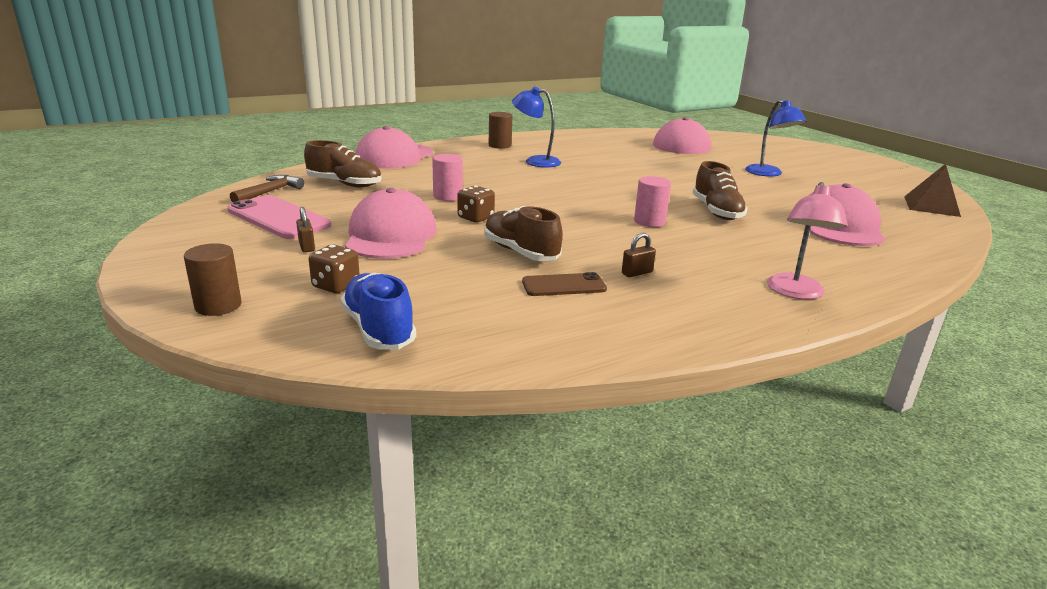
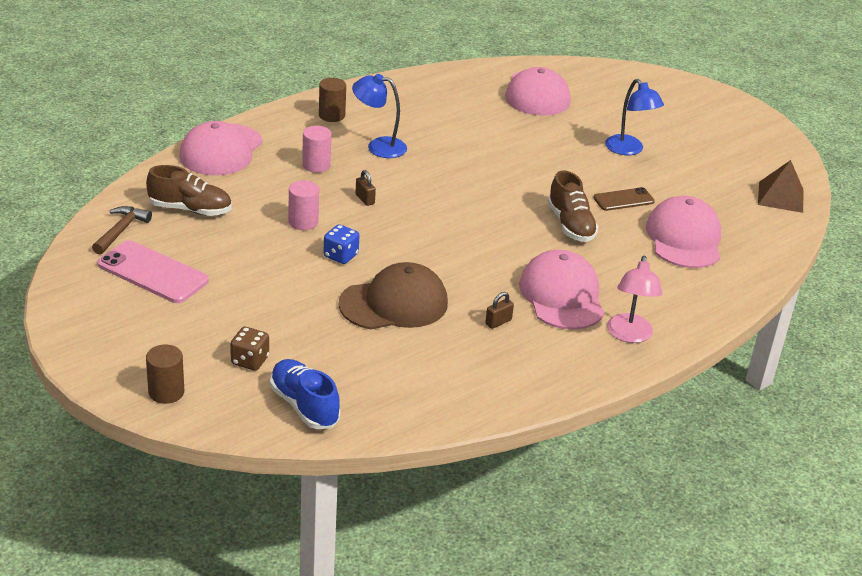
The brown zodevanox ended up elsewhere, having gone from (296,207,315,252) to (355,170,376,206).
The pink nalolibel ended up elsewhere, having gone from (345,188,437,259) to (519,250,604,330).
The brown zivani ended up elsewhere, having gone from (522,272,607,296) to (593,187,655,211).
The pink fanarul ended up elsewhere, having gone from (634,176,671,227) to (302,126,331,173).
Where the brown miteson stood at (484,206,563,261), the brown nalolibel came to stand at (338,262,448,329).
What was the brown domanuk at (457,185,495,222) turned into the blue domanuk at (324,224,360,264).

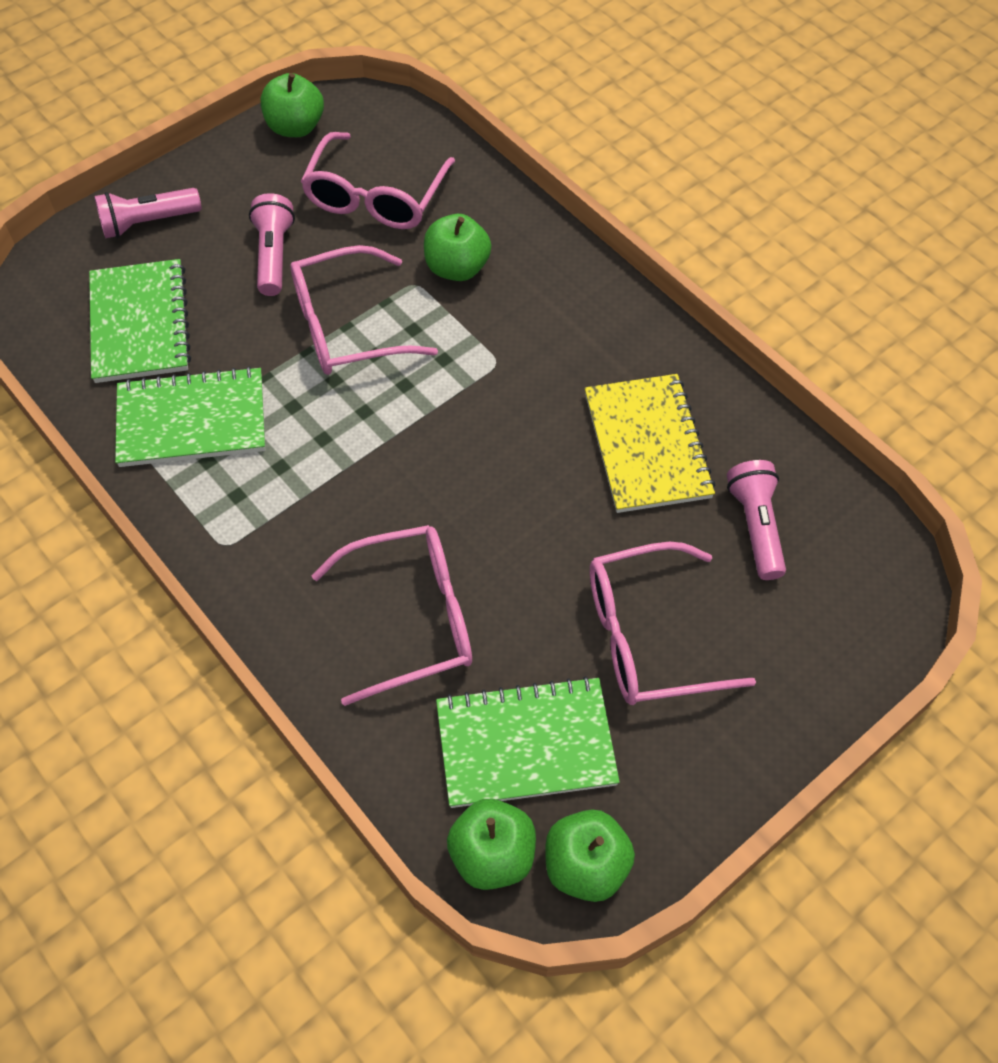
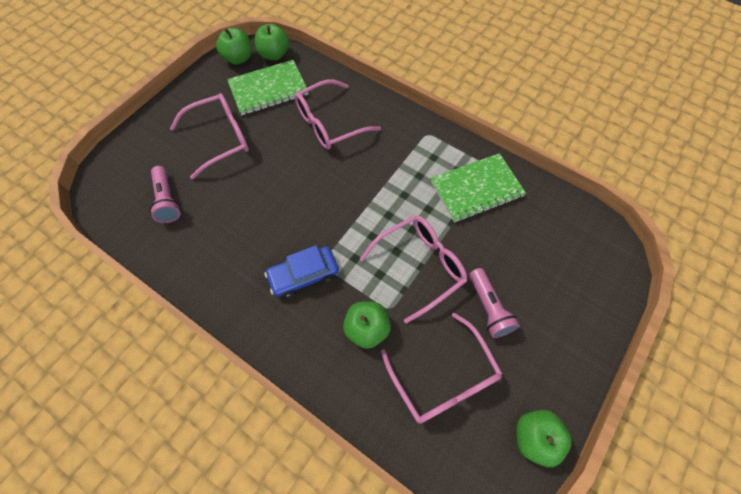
The second view lost the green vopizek at (89,259,191,383).
The second view lost the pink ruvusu at (94,188,202,238).
The second view lost the yellow vopizek at (585,374,716,513).
The second view gained the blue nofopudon at (264,245,339,299).
The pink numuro at (300,132,455,229) ended up facing another way, 150 degrees clockwise from before.

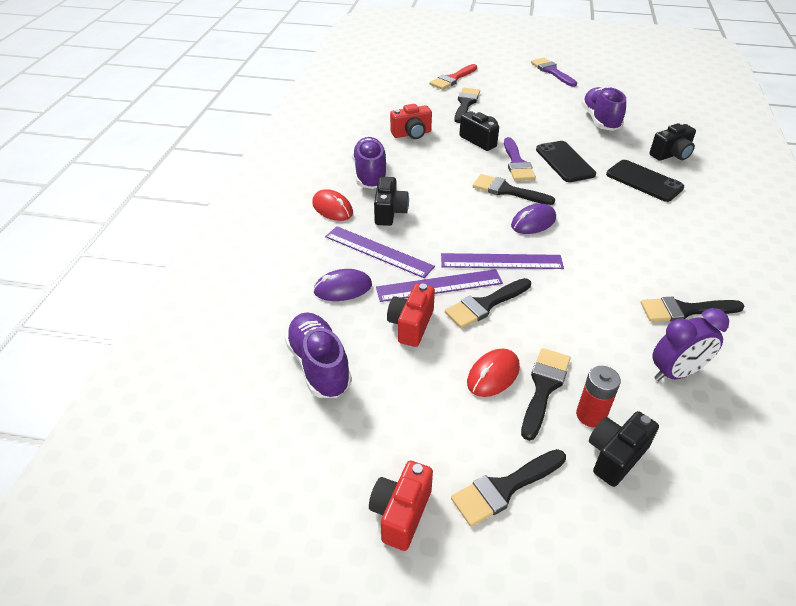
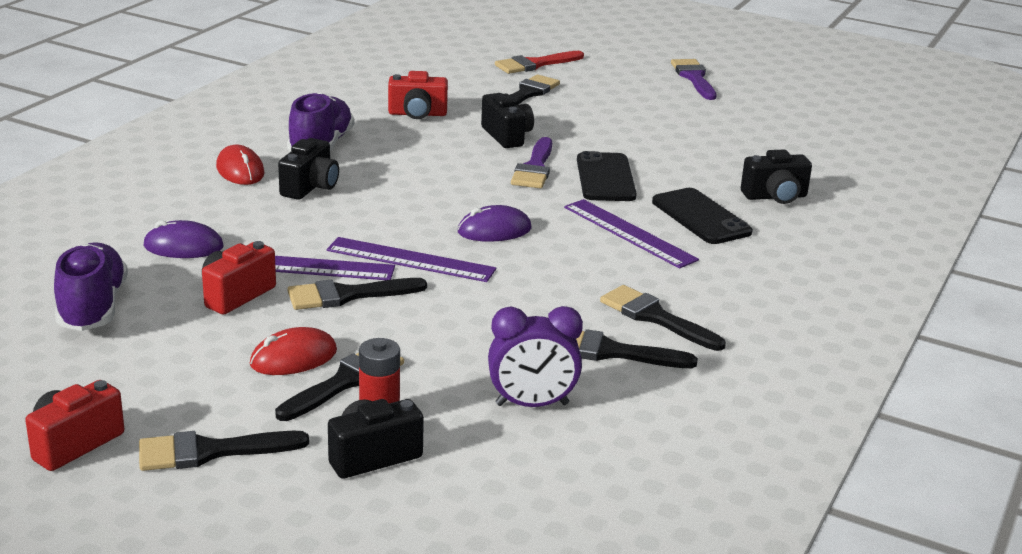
The second view lost the purple miteson at (581,87,626,131).
The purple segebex ended up elsewhere, having gone from (325,226,435,278) to (564,199,699,269).
The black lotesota ended up elsewhere, having gone from (473,174,555,205) to (600,285,726,351).

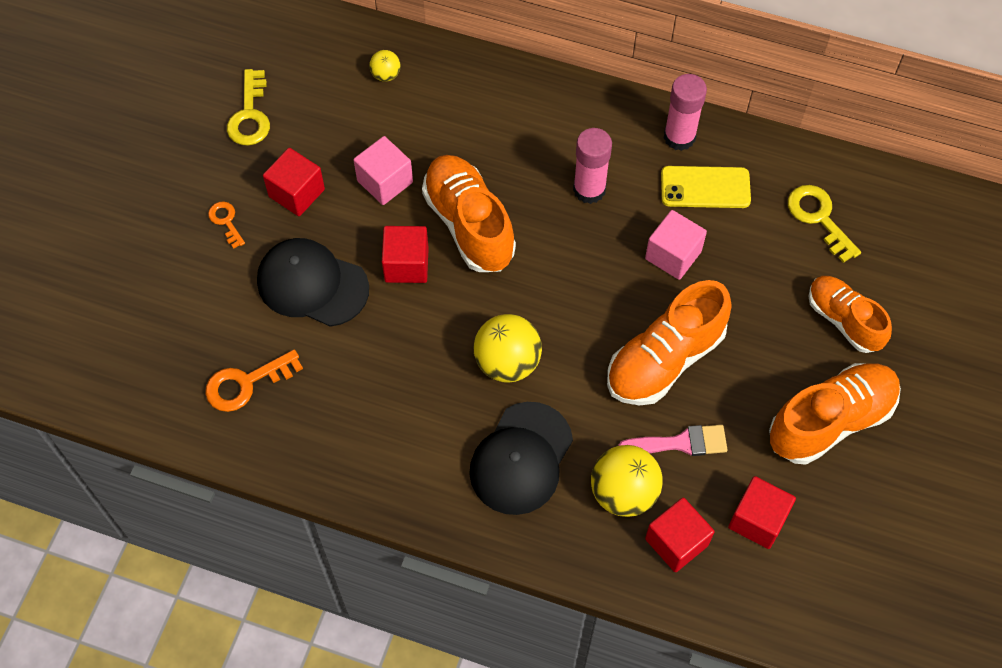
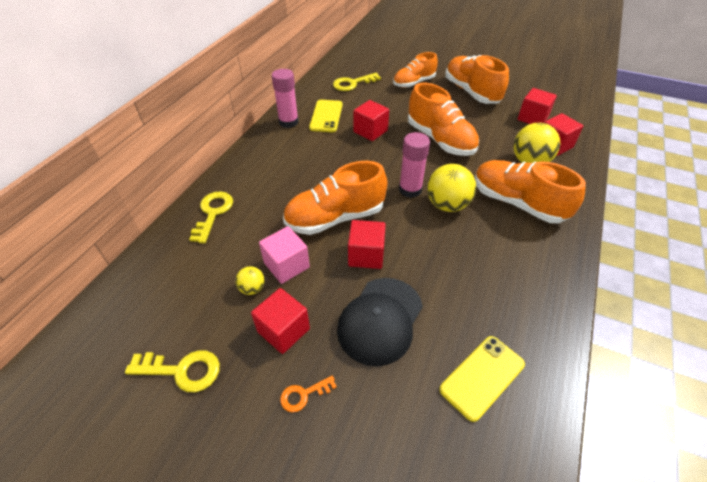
The second view lost the pink lotesota at (618,425,727,456).
The second view gained the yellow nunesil at (189,191,233,243).
The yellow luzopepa ended up elsewhere, having gone from (369,50,401,82) to (235,266,265,295).
The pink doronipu ended up elsewhere, having gone from (573,128,612,204) to (399,132,430,198).
Where the orange nunesil stood at (205,350,303,412), the yellow zivani came to stand at (440,336,525,422).
Where the black nalolibel stood at (469,402,573,515), the orange miteson came to stand at (474,160,586,223).
What was the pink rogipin at (645,210,707,280) turned into the red rogipin at (353,100,389,141).

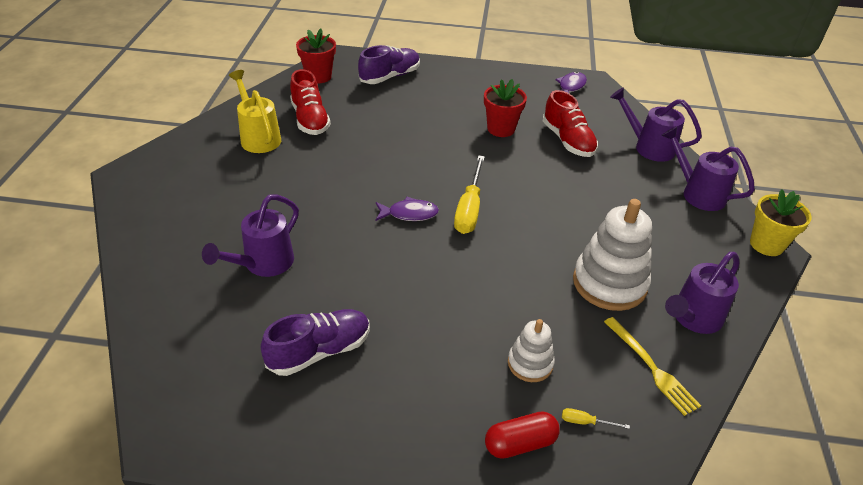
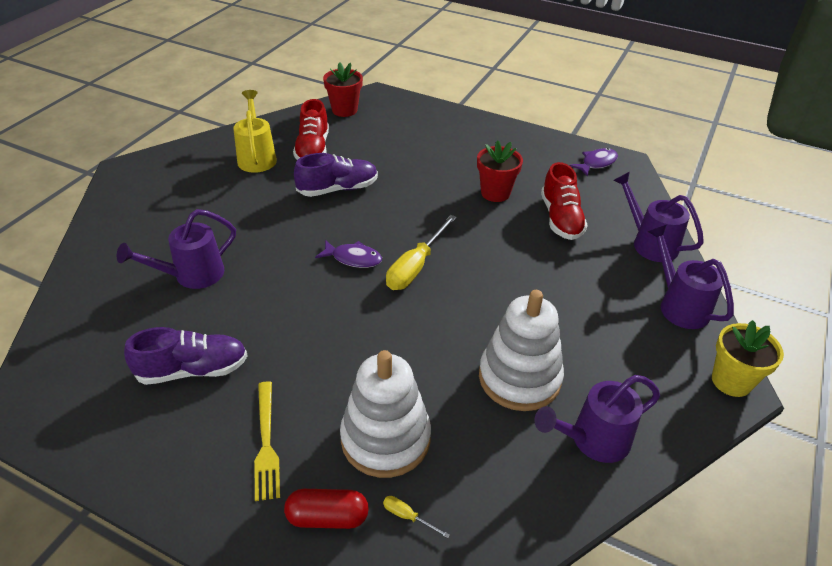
The purple miteson ended up elsewhere, having gone from (358,45,420,84) to (294,153,378,197).
The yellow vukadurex ended up elsewhere, having gone from (604,317,701,416) to (254,381,280,501).
The size of the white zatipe at (508,319,555,382) changed by a factor of 1.81.

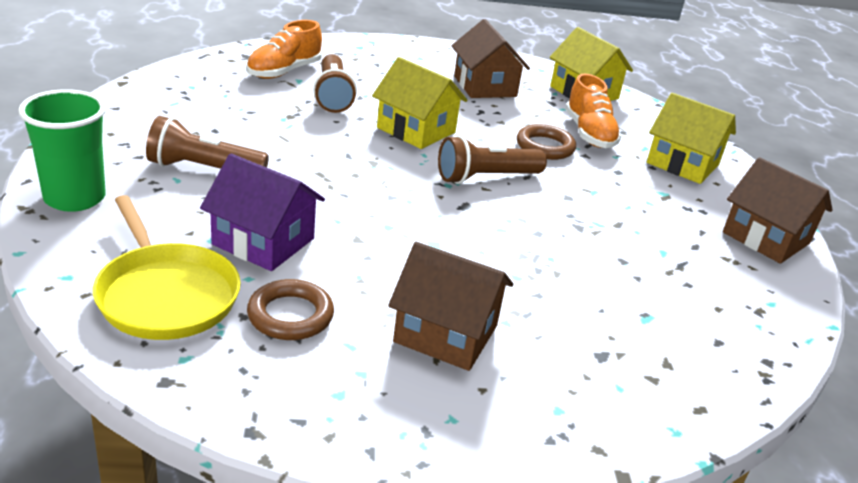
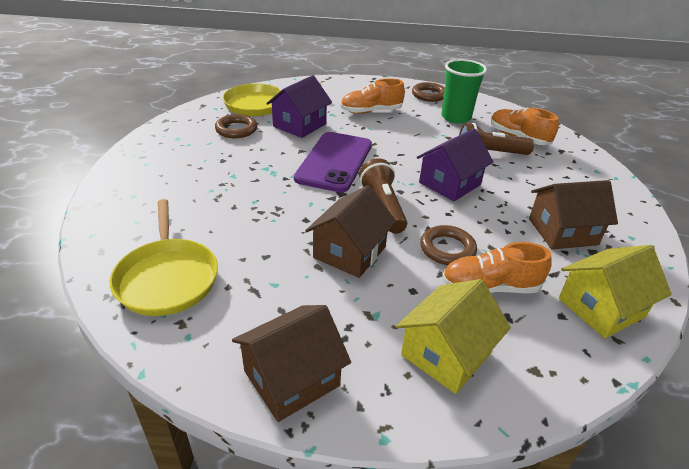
The second view gained the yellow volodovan at (110,199,218,316).
The second view gained the purple zivani at (294,132,372,192).
The second view gained the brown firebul at (412,82,445,102).
The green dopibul ended up elsewhere, having gone from (18,89,106,212) to (441,59,487,124).
The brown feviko ended up elsewhere, having gone from (388,242,513,371) to (305,185,397,278).
Where the brown ruvusu stood at (146,116,269,169), the orange miteson came to stand at (340,78,405,114).
What was the yellow feviko at (372,57,467,149) turned into the purple feviko at (417,129,494,201).

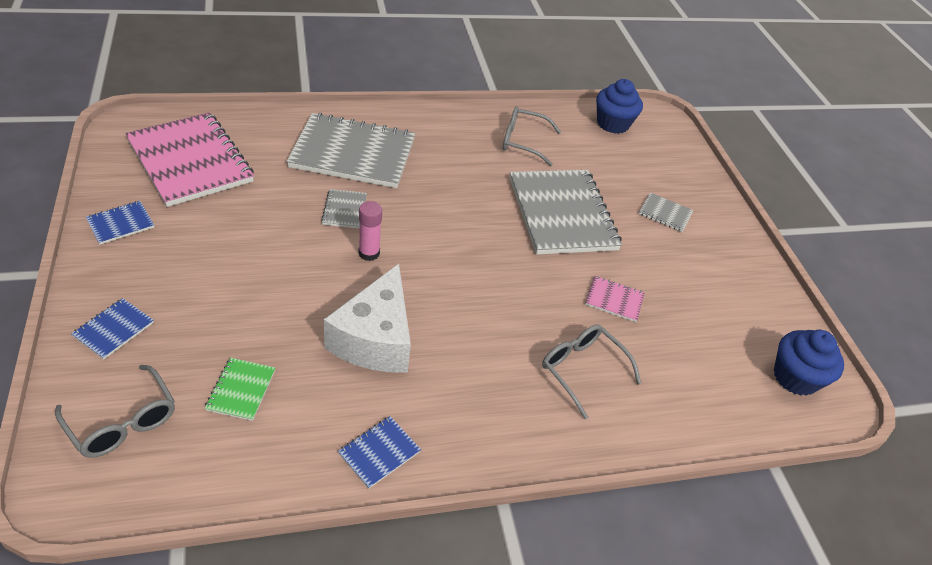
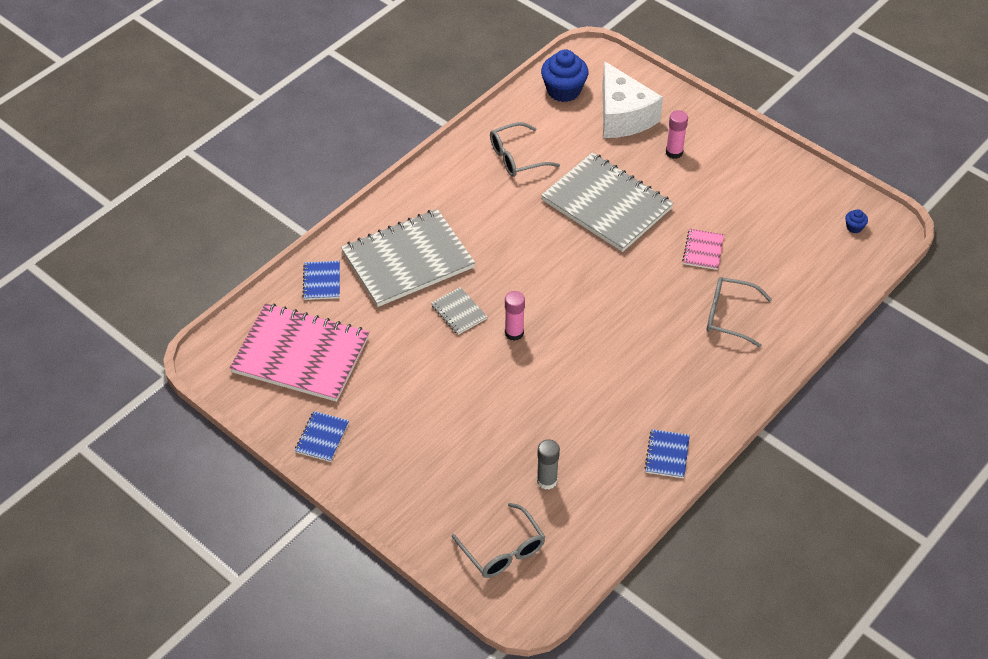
The blue vopizek ended up elsewhere, having gone from (71,298,154,359) to (303,261,340,300).
The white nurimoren ended up elsewhere, having gone from (324,264,411,372) to (602,61,663,138).
Where the green vopizek stood at (205,358,275,421), the grey doronipu came to stand at (537,439,560,490).
Where the grey vopizek stood at (639,192,694,232), the pink doronipu came to stand at (666,110,688,159).
The grey numuro at (55,365,175,458) ended up facing another way, 45 degrees clockwise from before.
The pink vopizek at (585,276,645,322) ended up facing another way, 60 degrees counterclockwise from before.
The size of the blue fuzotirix at (774,330,844,396) changed by a factor of 0.44.

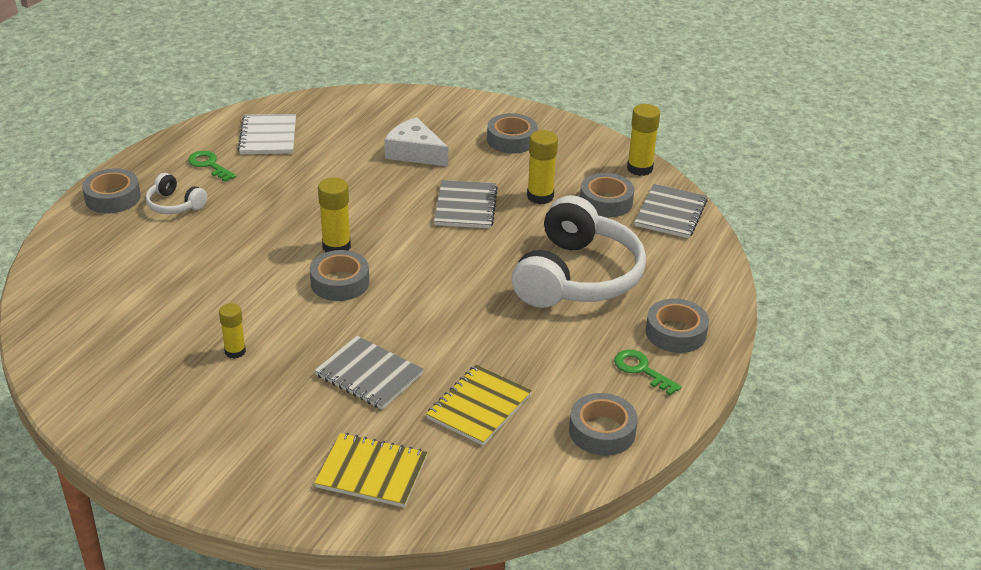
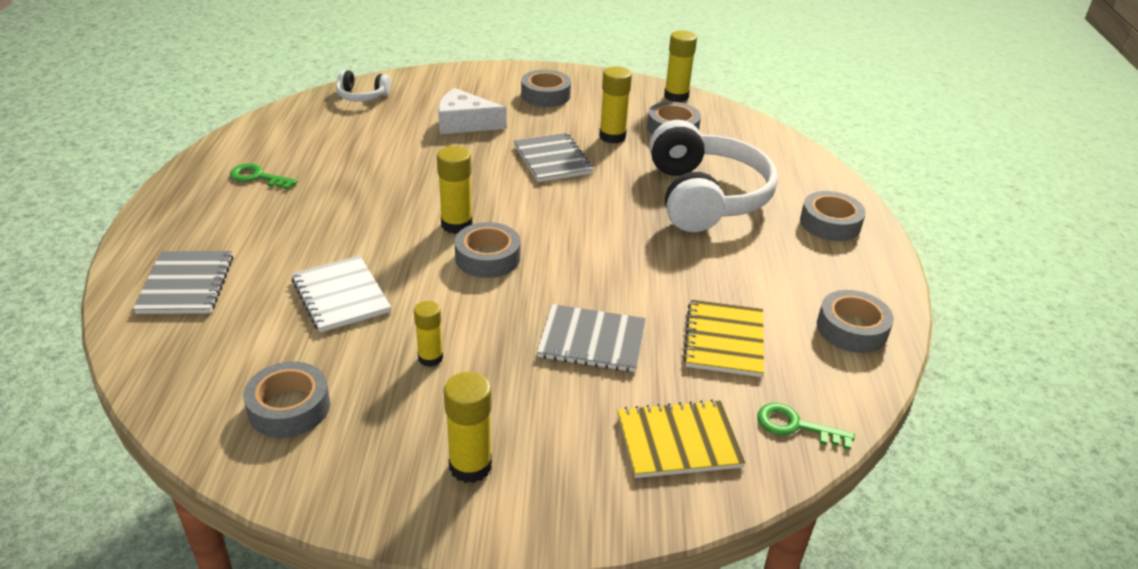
The second view gained the yellow doronipu at (444,372,492,483).
The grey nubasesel ended up elsewhere, having gone from (82,168,141,213) to (243,362,330,438).
The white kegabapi ended up elsewhere, having gone from (146,173,207,214) to (336,70,391,102).
The white vopizek ended up elsewhere, having gone from (238,114,296,154) to (291,255,391,332).
The green nunesil ended up elsewhere, having gone from (614,350,681,396) to (757,403,855,450).
The grey vopizek ended up elsewhere, having gone from (634,184,708,238) to (133,251,233,314).

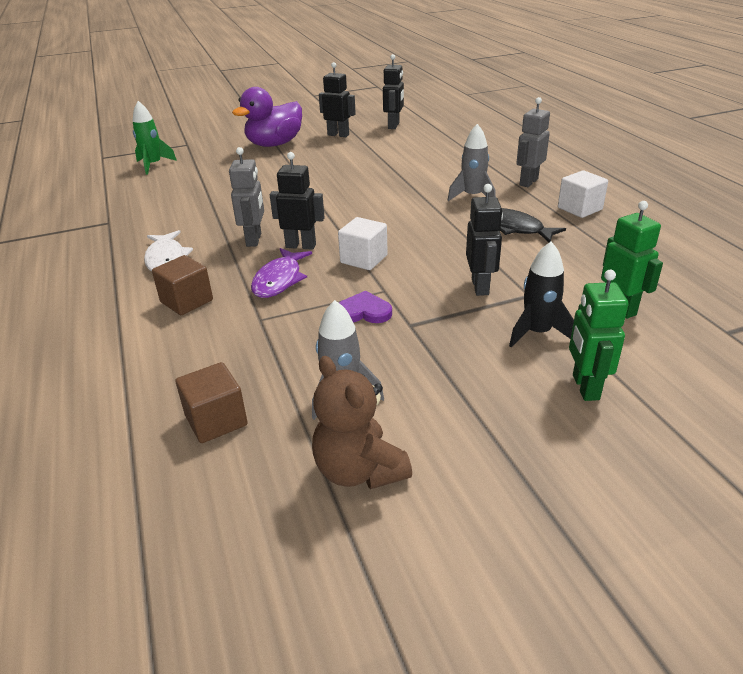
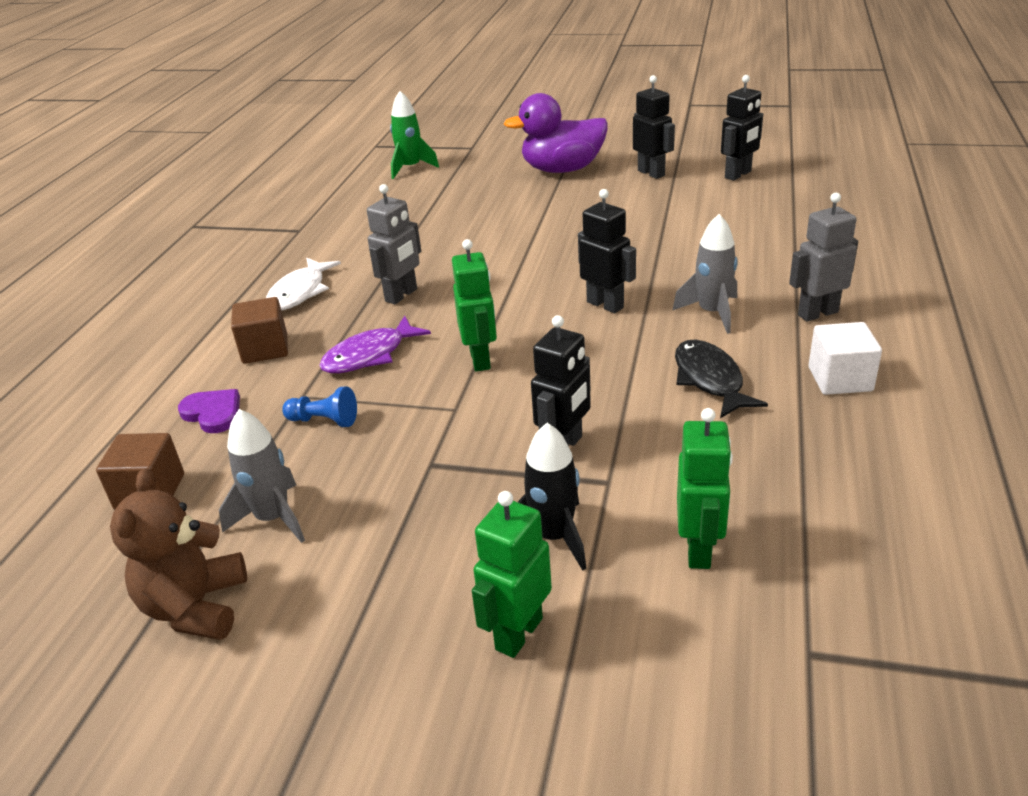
The second view gained the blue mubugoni at (282,387,357,427).
The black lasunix ended up elsewhere, having gone from (270,152,325,250) to (578,189,636,313).
The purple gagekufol ended up elsewhere, having gone from (339,291,392,323) to (178,389,240,433).
Where the white rogipin stood at (338,217,388,270), the green lasunix came to stand at (452,239,497,372).

